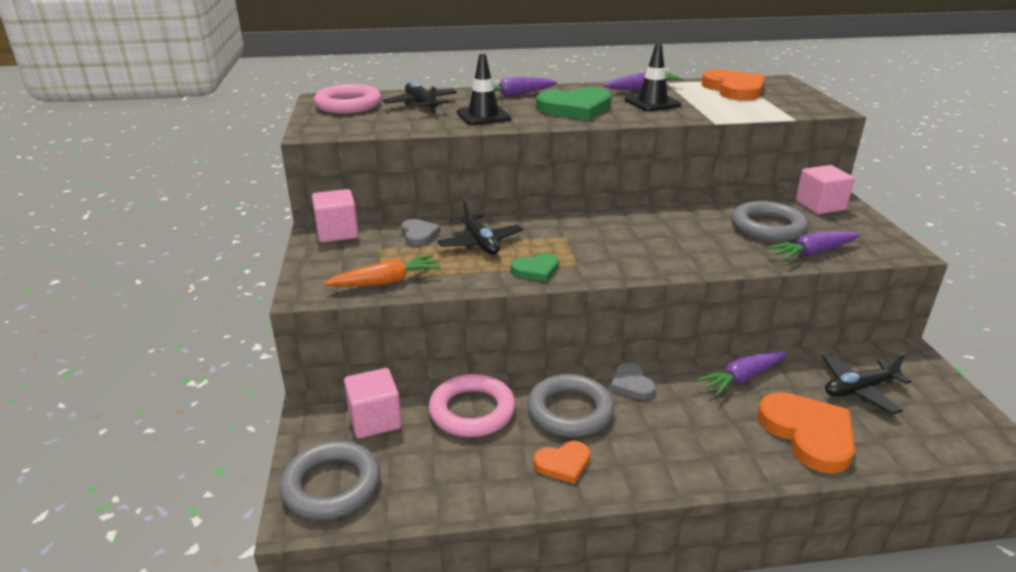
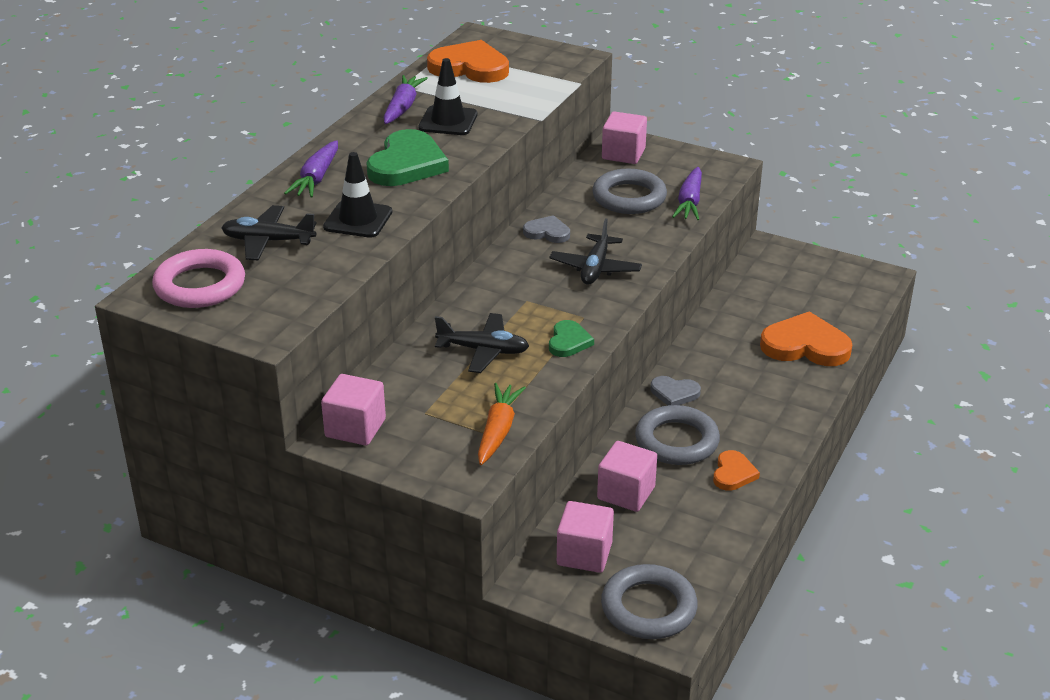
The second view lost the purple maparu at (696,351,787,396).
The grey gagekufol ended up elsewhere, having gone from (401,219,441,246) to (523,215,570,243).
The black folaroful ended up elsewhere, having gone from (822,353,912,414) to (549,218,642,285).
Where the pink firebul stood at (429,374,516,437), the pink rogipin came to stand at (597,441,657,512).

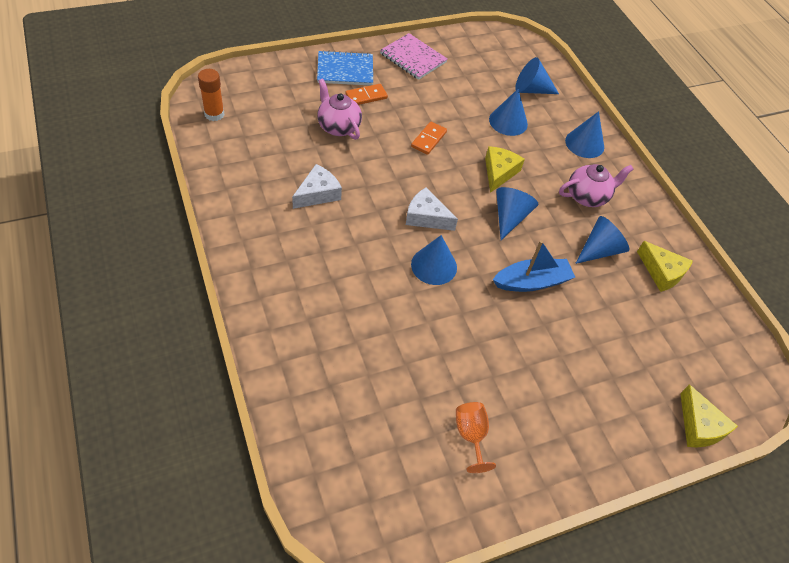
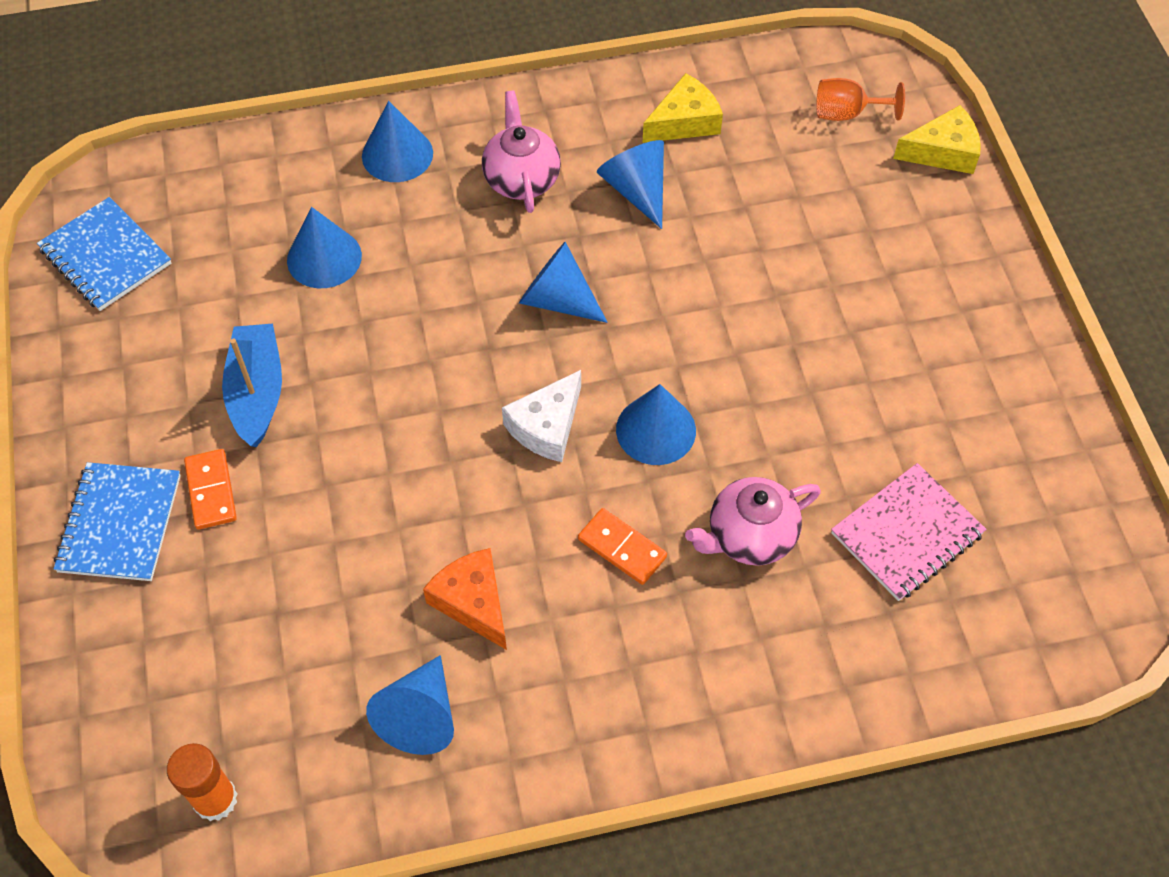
The second view lost the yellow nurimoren at (485,146,525,193).
The second view gained the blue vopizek at (37,197,172,311).
The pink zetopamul ended up elsewhere, having gone from (317,79,362,140) to (685,477,821,566).
The pink vopizek ended up elsewhere, having gone from (380,33,448,80) to (831,463,986,601).
The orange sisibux ended up elsewhere, having gone from (411,121,447,155) to (578,508,667,585).
The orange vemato ended up elsewhere, having gone from (456,402,496,473) to (816,78,905,121).
The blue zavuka ended up elsewhere, having gone from (493,240,575,292) to (222,324,282,447).
The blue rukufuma ended up elsewhere, having gone from (515,57,559,94) to (366,655,454,755).
What was the white nurimoren at (292,164,342,209) turned into the orange nurimoren at (423,548,507,650).

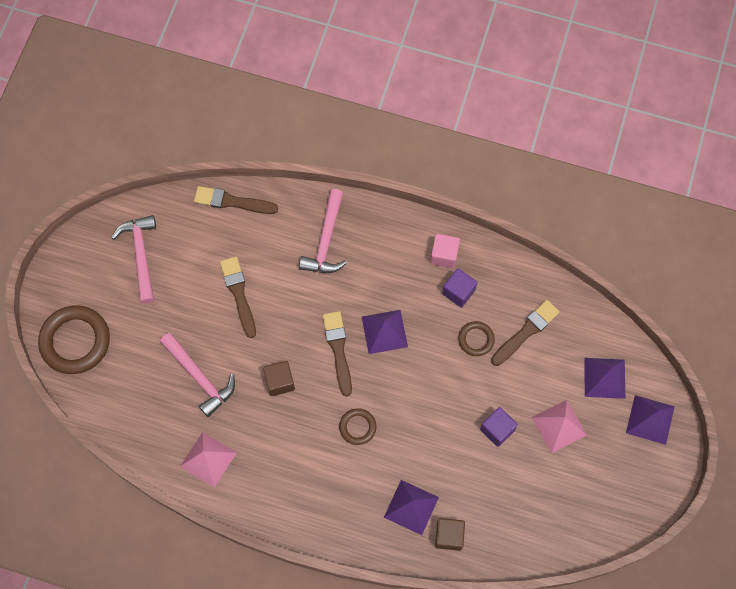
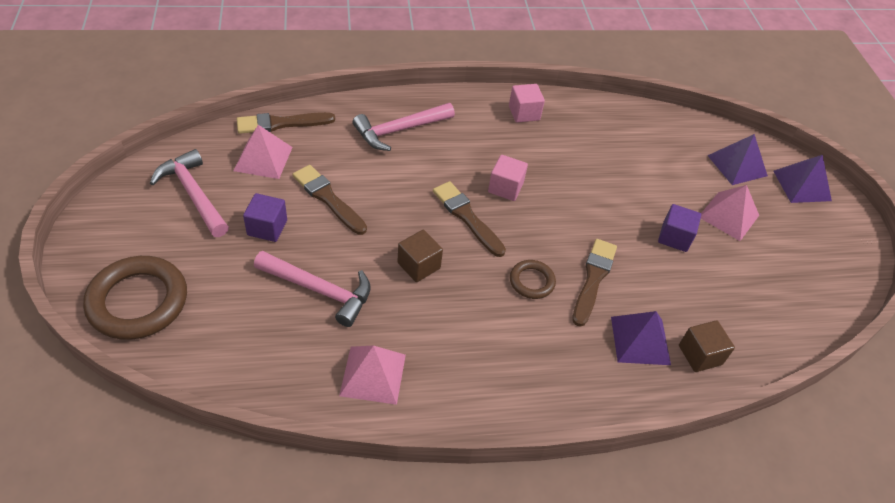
The second view lost the brown firebul at (458,321,495,356).
The second view gained the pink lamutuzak at (233,125,293,179).
The purple rogipin ended up elsewhere, having gone from (442,268,477,308) to (243,193,287,242).
The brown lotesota ended up elsewhere, having gone from (491,300,560,366) to (572,239,617,327).
Where the purple lamutuzak stood at (362,310,408,354), the pink rogipin came to stand at (488,155,528,201).
The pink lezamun at (299,189,347,273) ended up facing another way, 75 degrees clockwise from before.

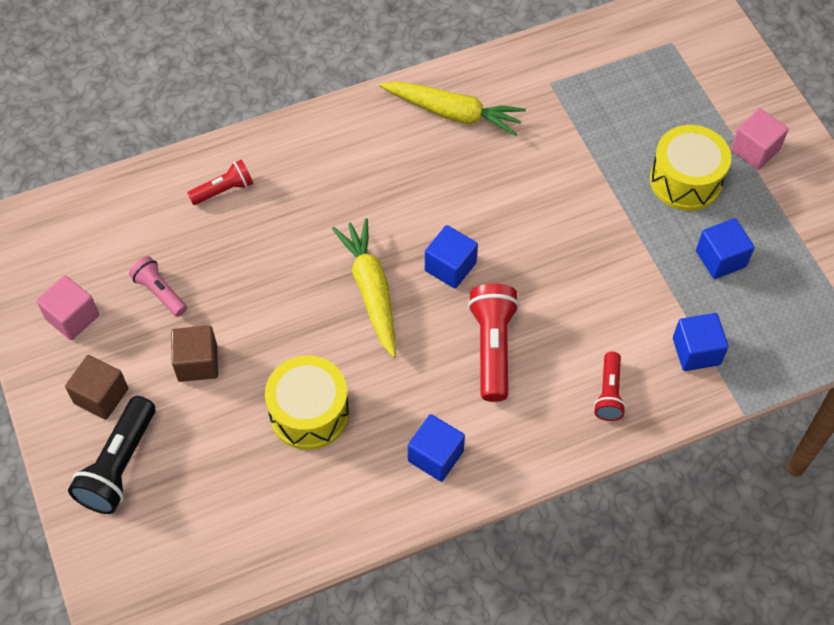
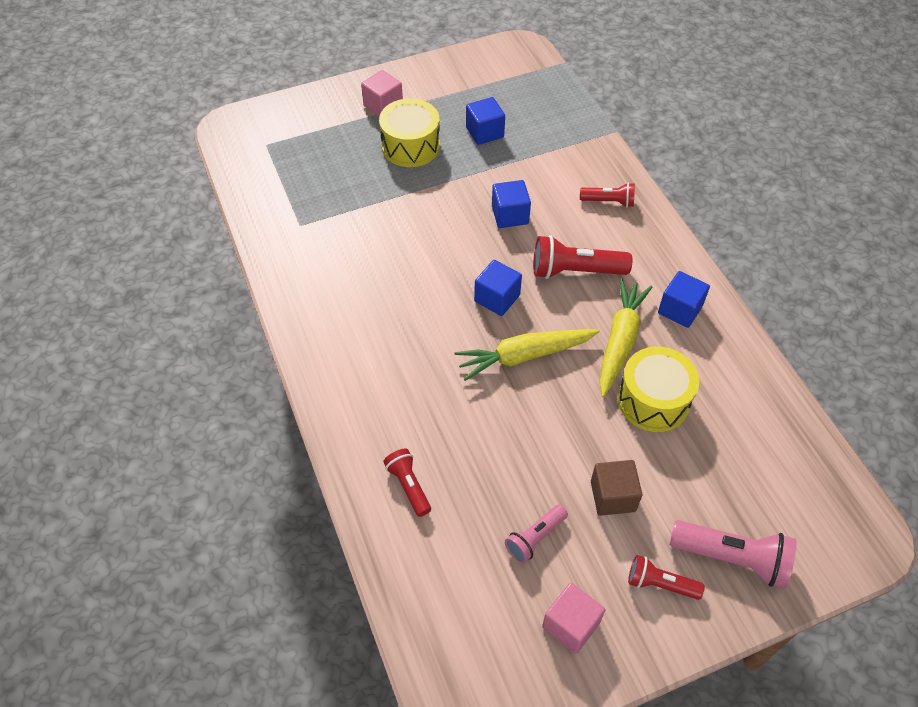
The yellow maparu ended up elsewhere, having gone from (379,81,526,136) to (599,278,653,397).
The blue rogipin ended up elsewhere, having gone from (673,313,729,371) to (492,180,531,228).
Where the brown rogipin stood at (65,355,128,420), the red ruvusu came to stand at (628,555,705,600).
What was the black ruvusu at (68,396,155,514) turned into the pink ruvusu at (670,520,797,588).

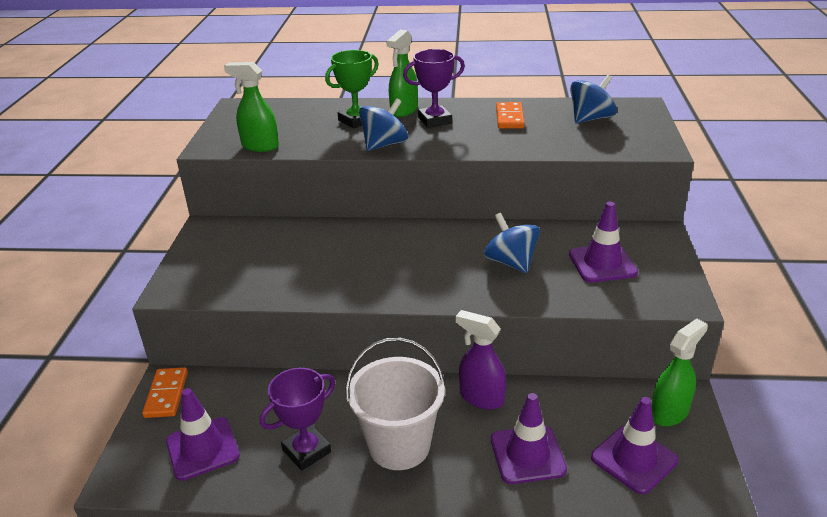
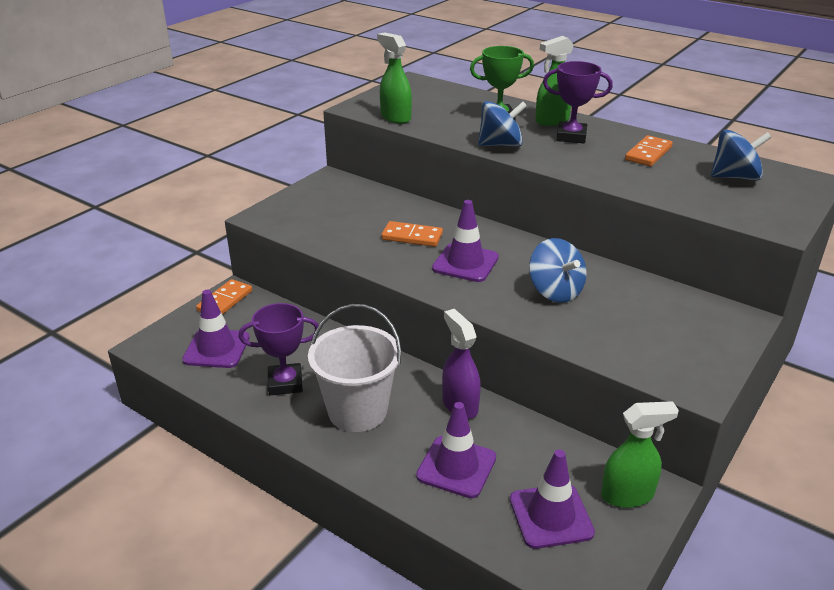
The second view gained the orange sisibux at (381,221,443,247).
The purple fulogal ended up elsewhere, having gone from (569,202,638,283) to (432,200,499,282).
The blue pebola at (483,213,540,273) ended up facing another way, 150 degrees clockwise from before.

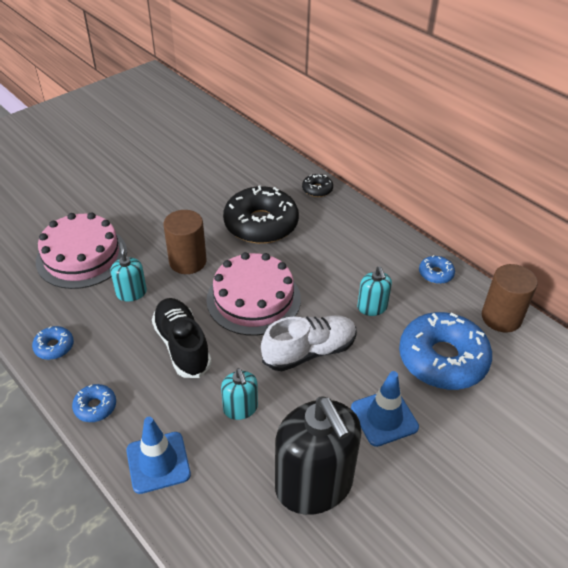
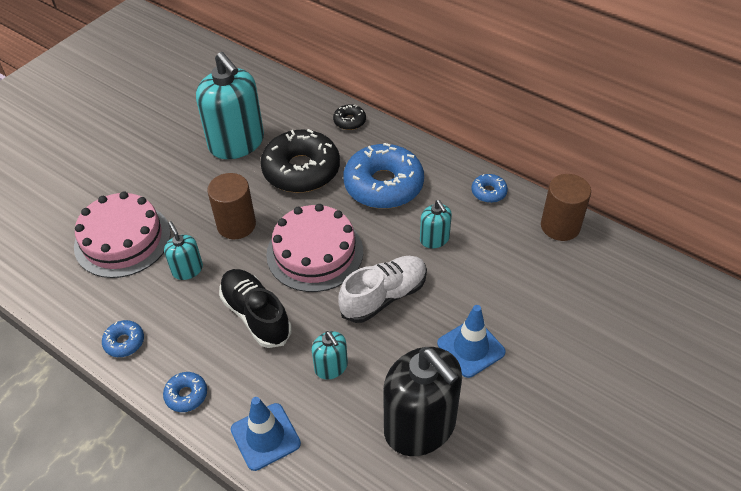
The second view gained the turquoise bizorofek at (196,52,264,159).
The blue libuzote ended up elsewhere, having gone from (399,312,492,390) to (343,143,424,209).

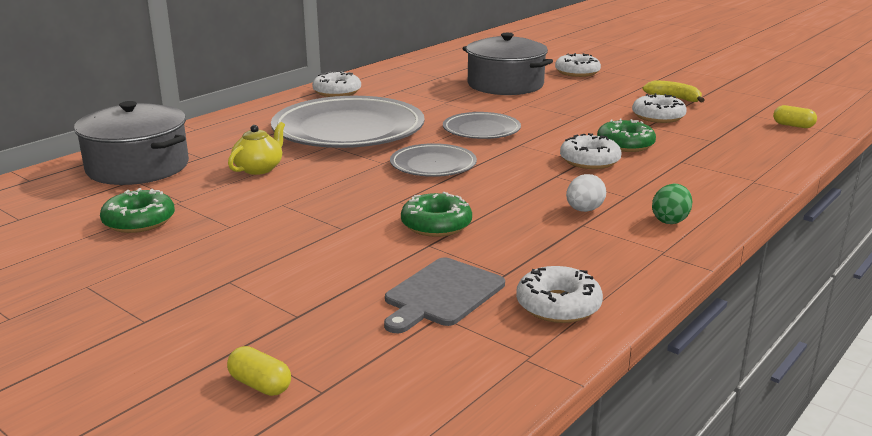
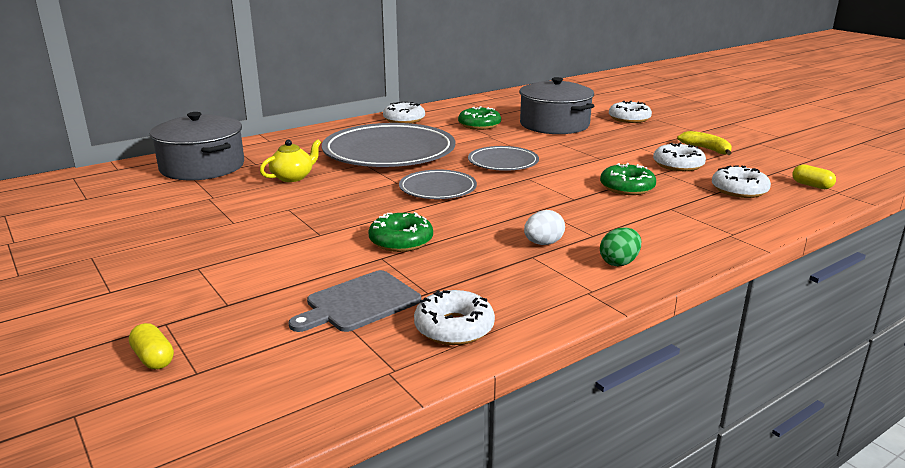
The green libuzote ended up elsewhere, having gone from (100,188,175,233) to (458,106,501,130).
The white libuzote ended up elsewhere, having gone from (560,133,621,169) to (712,165,771,198).

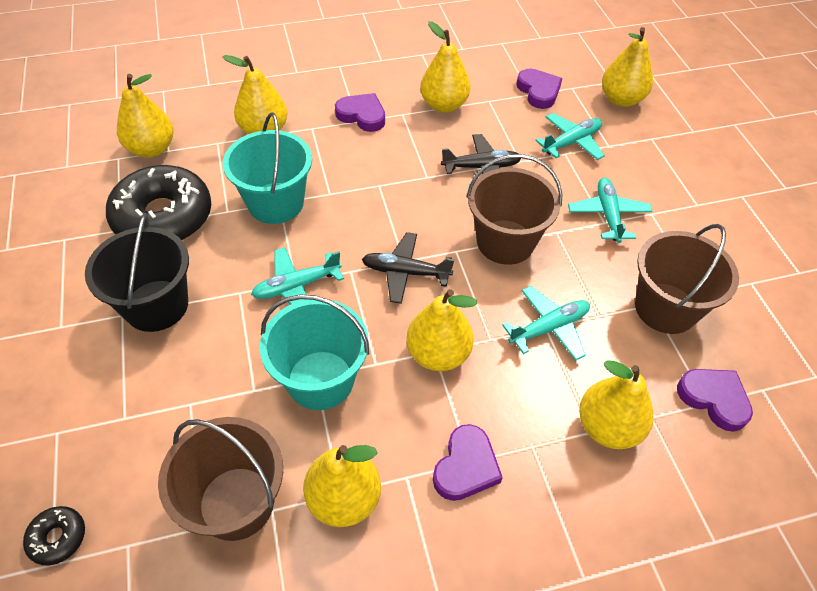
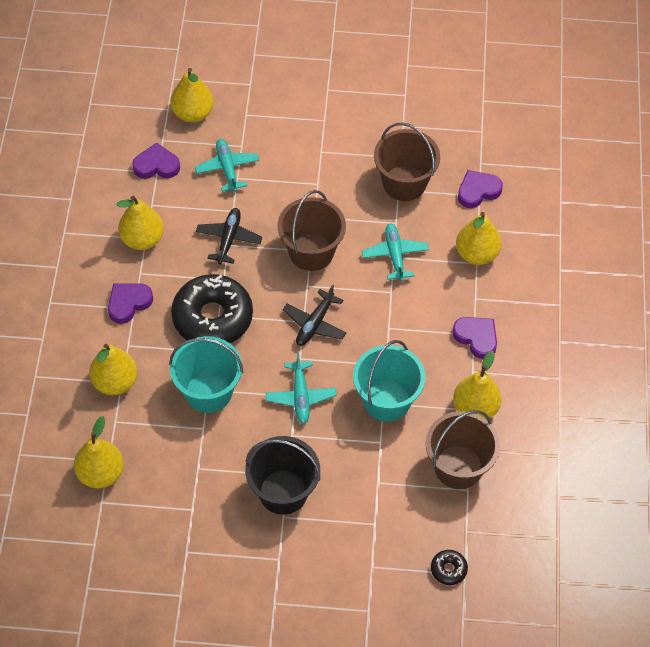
The second view lost the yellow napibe at (406,289,477,371).
The second view lost the turquoise folaroful at (568,178,653,243).
The black libuzote ended up elsewhere, having gone from (106,165,211,240) to (171,274,253,343).

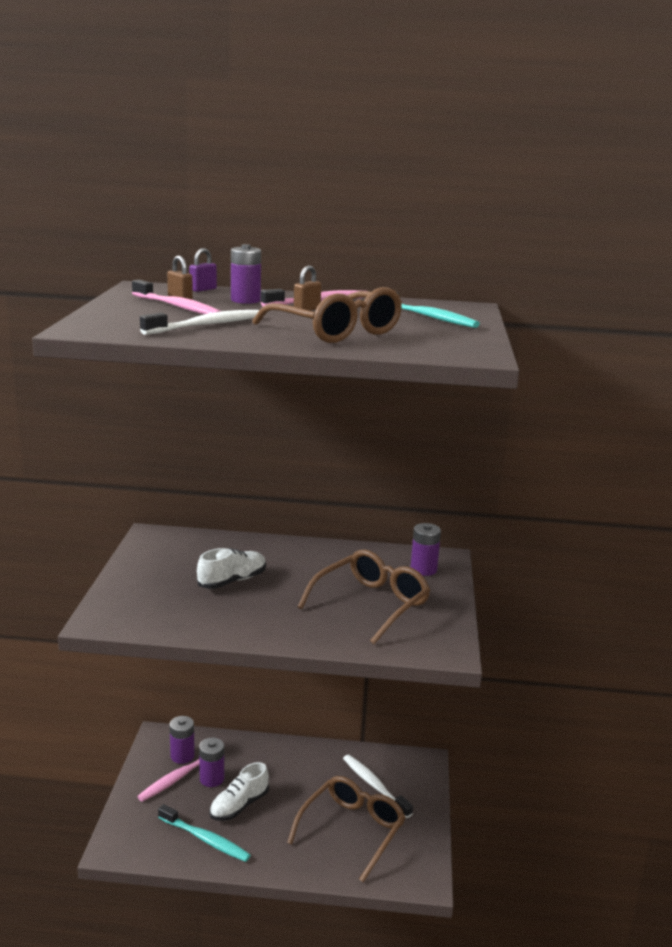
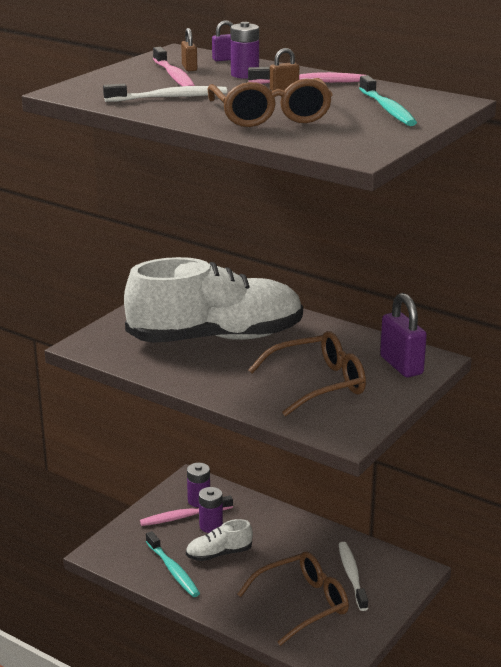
Where the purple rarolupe stood at (411,523,441,576), the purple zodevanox came to stand at (380,293,427,377).
The size of the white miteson at (197,548,266,589) changed by a factor of 2.37.

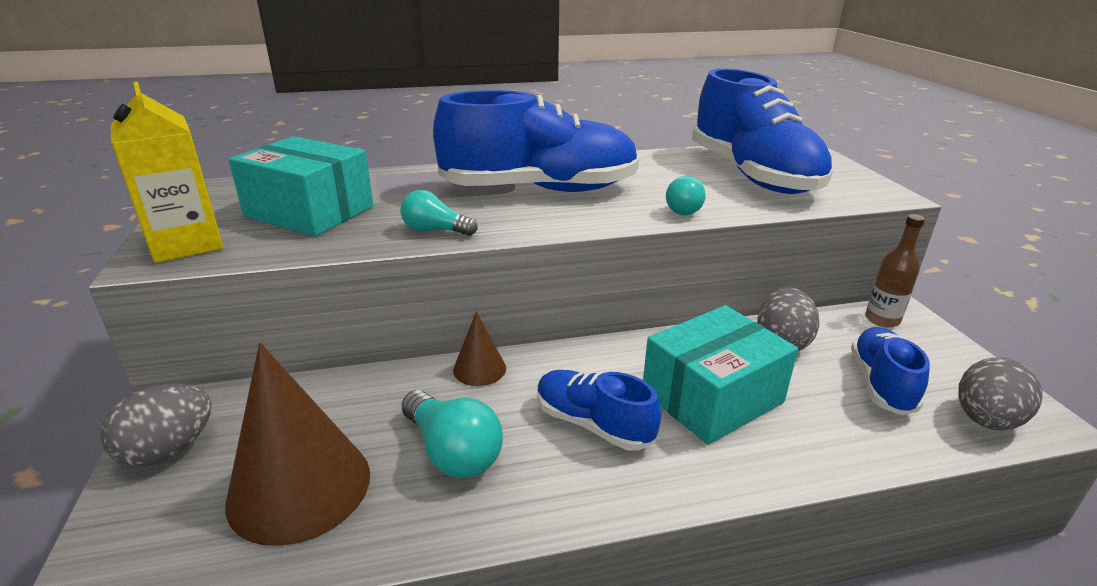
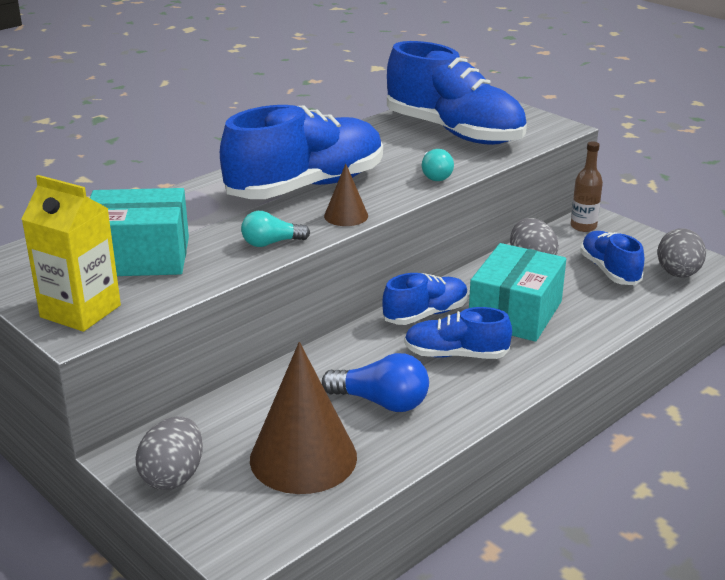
The second view gained the blue miteson at (382,273,468,325).
The brown rukufuma ended up elsewhere, having gone from (453,311,506,386) to (324,164,368,226).
What was the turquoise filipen at (402,390,503,478) turned into the blue filipen at (322,353,429,412).

